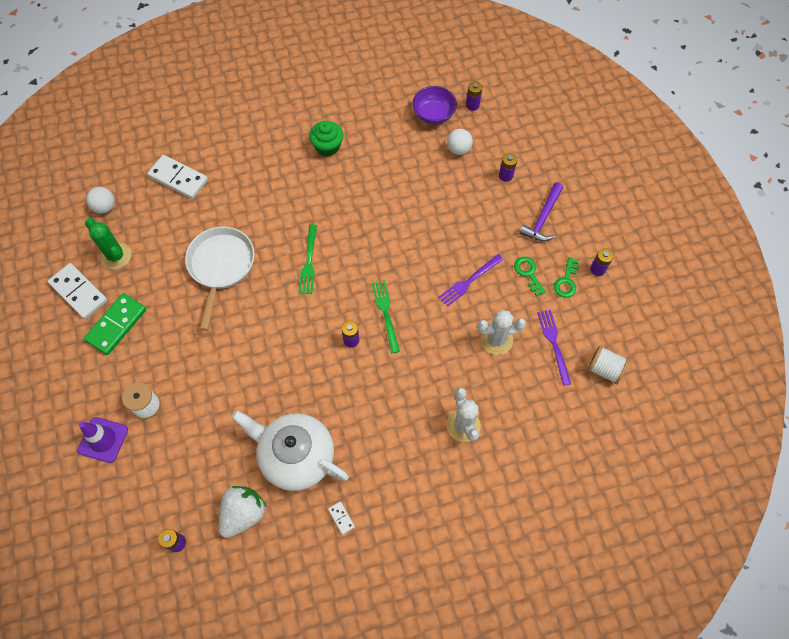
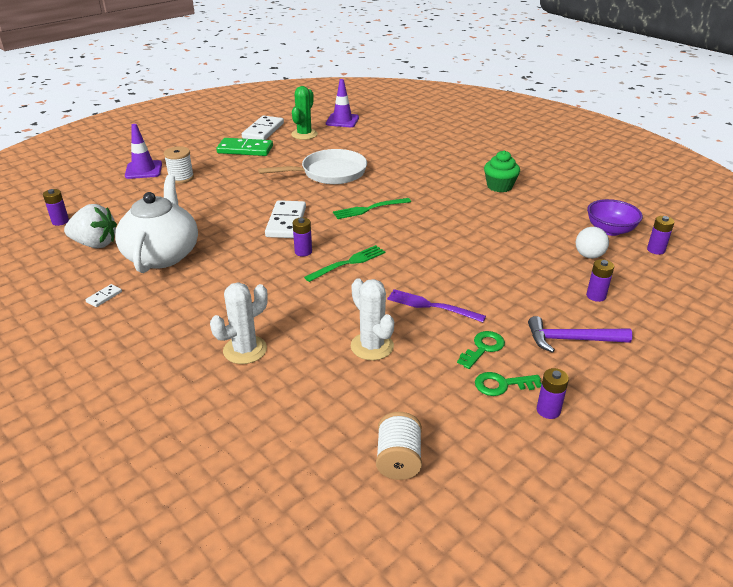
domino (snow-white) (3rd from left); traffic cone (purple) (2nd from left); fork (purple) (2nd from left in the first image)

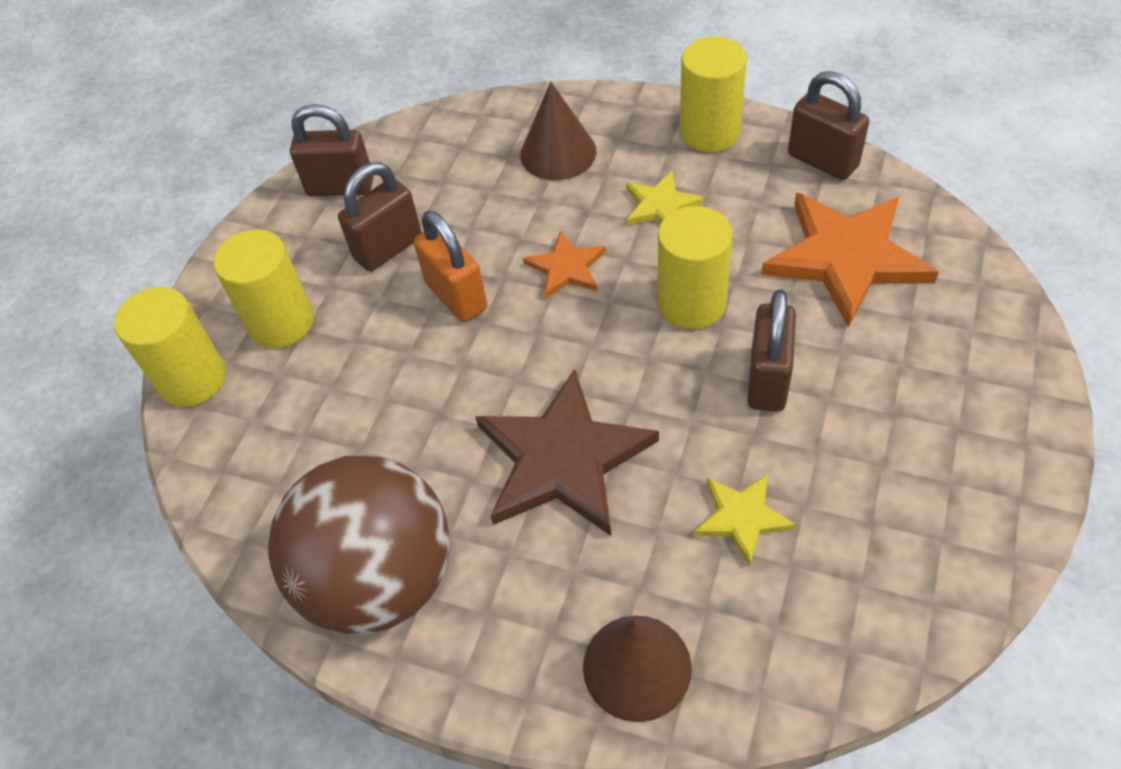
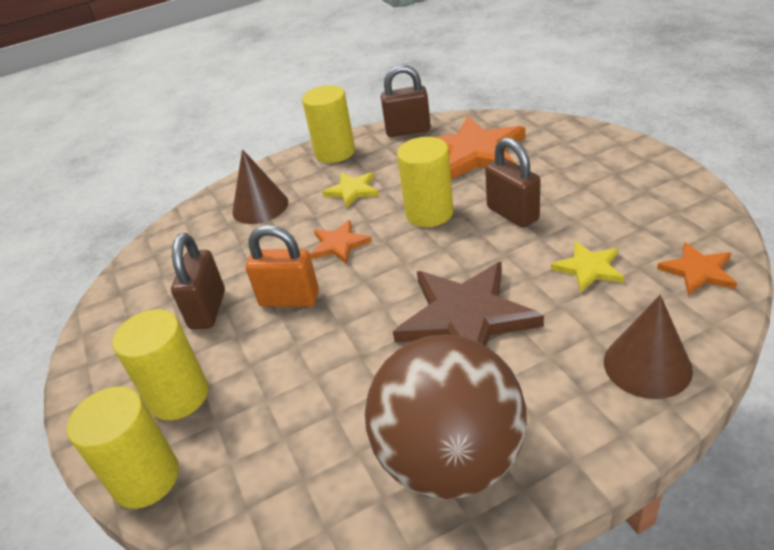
lock (brown) (1st from left in the first image); star shape (orange-coloured) (3rd from left)

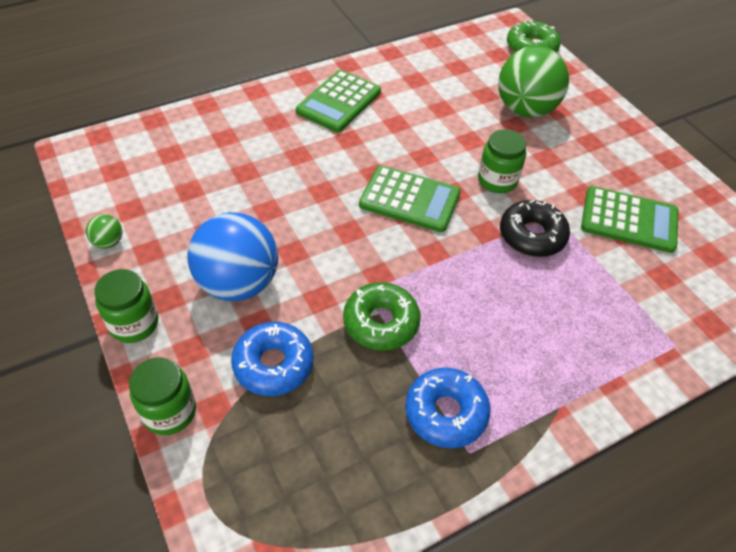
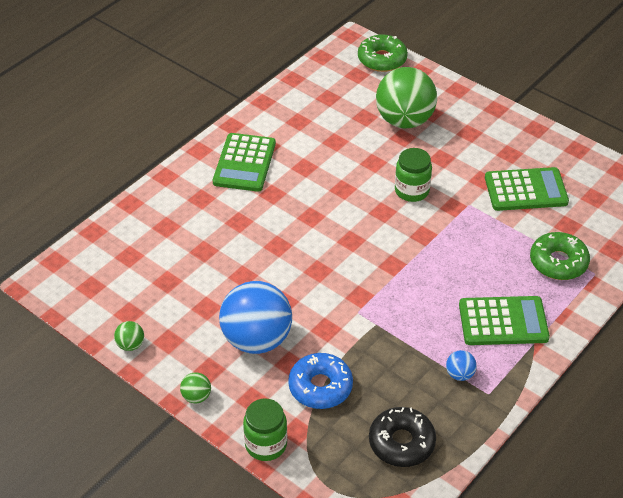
pocket calculator (emerald) (2nd from left); glazed donut (black); play ball (emerald) (2nd from left); glazed donut (emerald) (2nd from left); play ball (cobalt) (2nd from left)

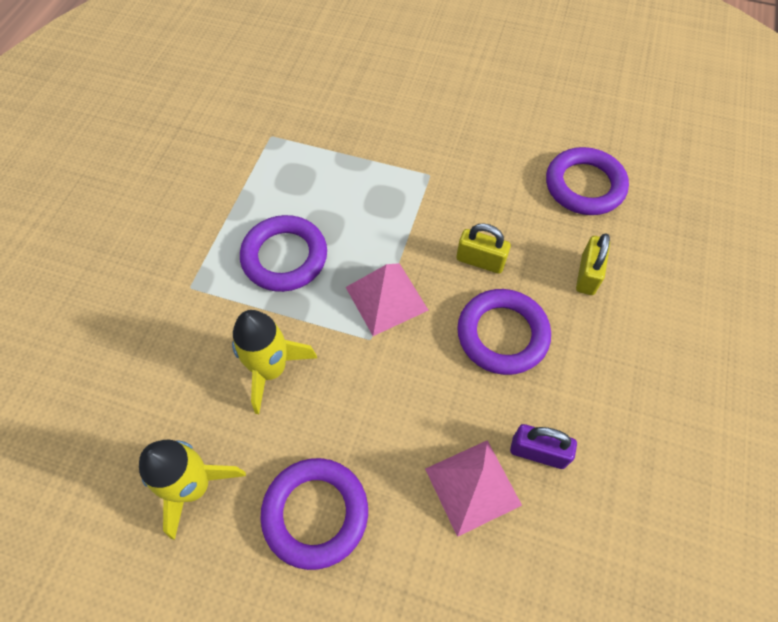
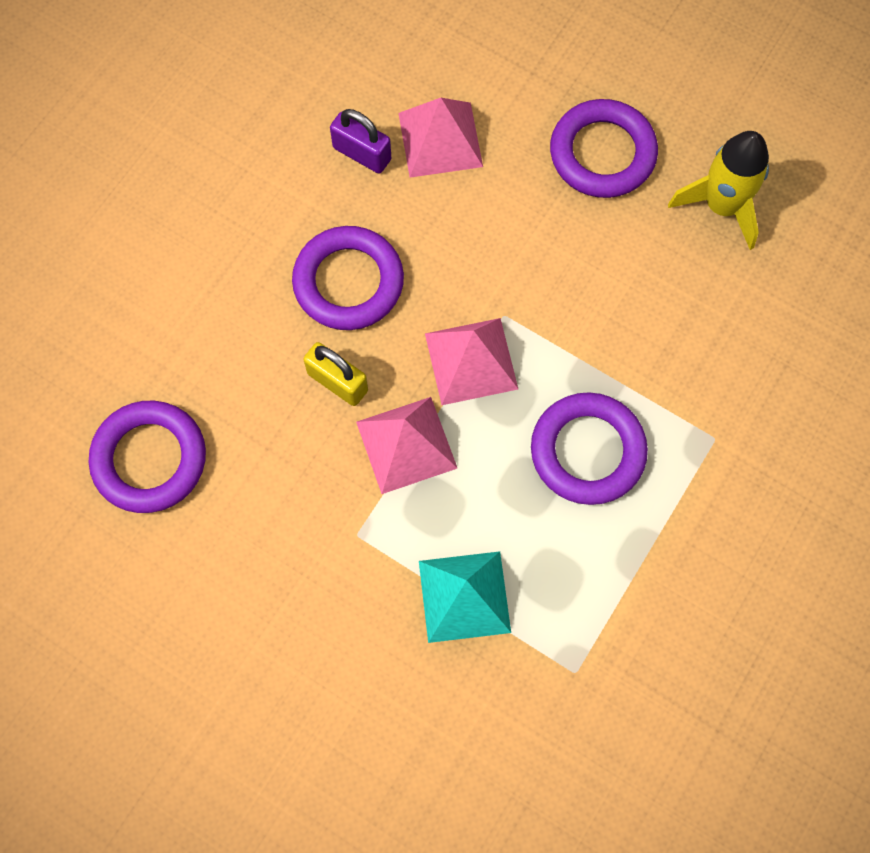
lock (yellow) (2nd from left in the first image); toy rocket (yellow) (2nd from left in the first image); pyramid shape (rose-pink) (1st from left); pyramid shape (aqua)

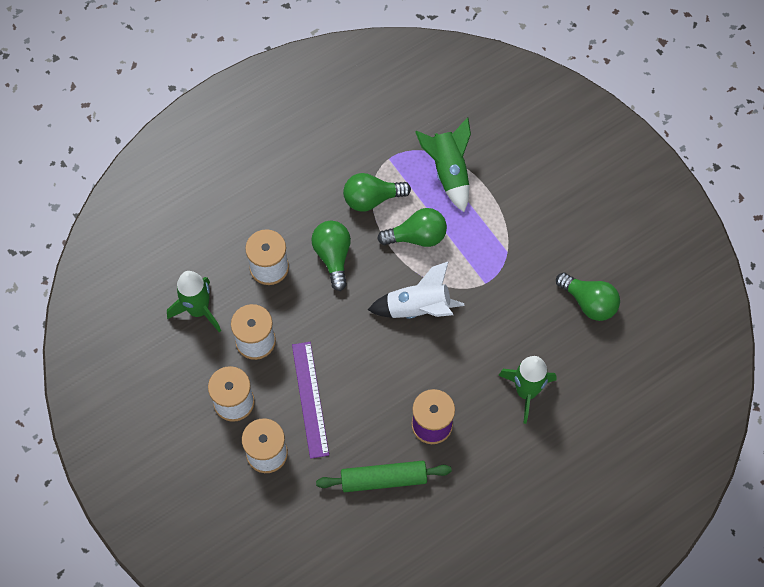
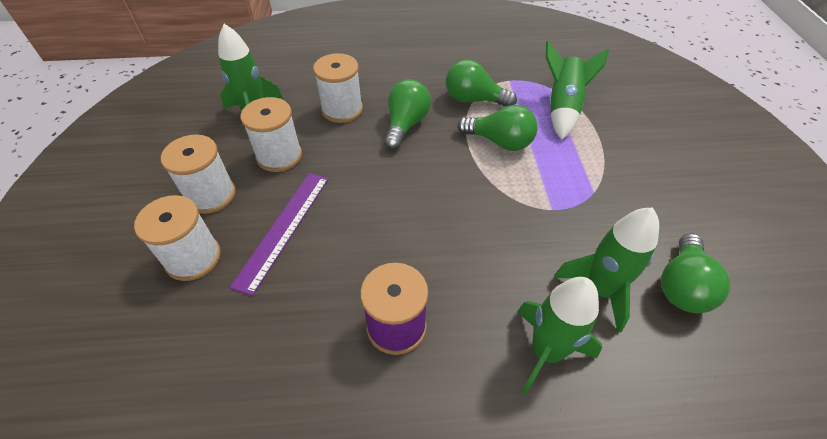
toy rocket (snow-white); bulb (emerald) (4th from left); dough roller (emerald); toy rocket (emerald) (4th from left)

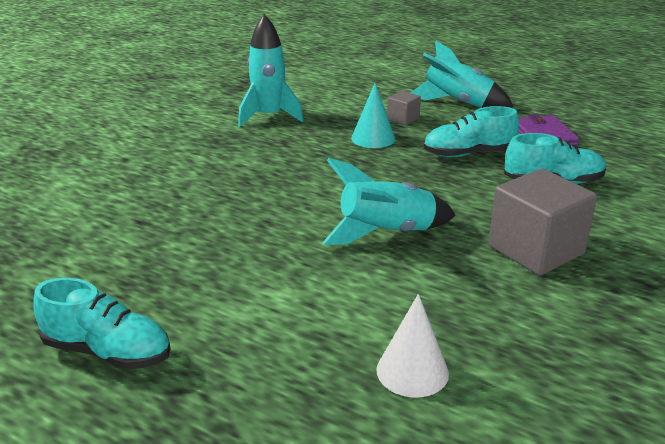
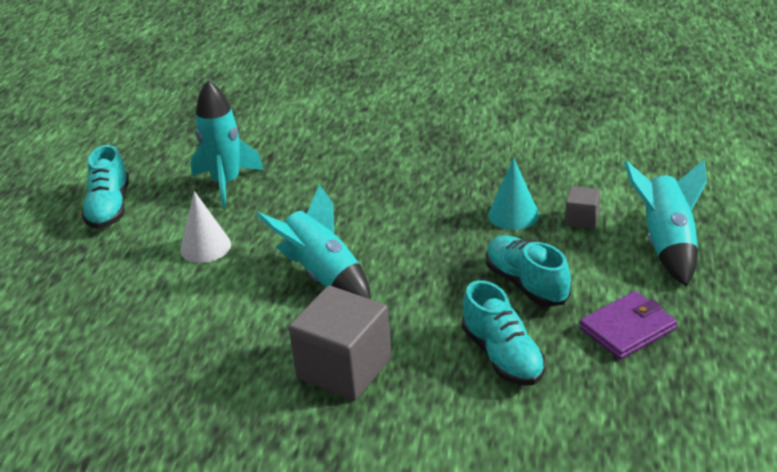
toy rocket (aqua) (1st from left); cone shape (snow-white)

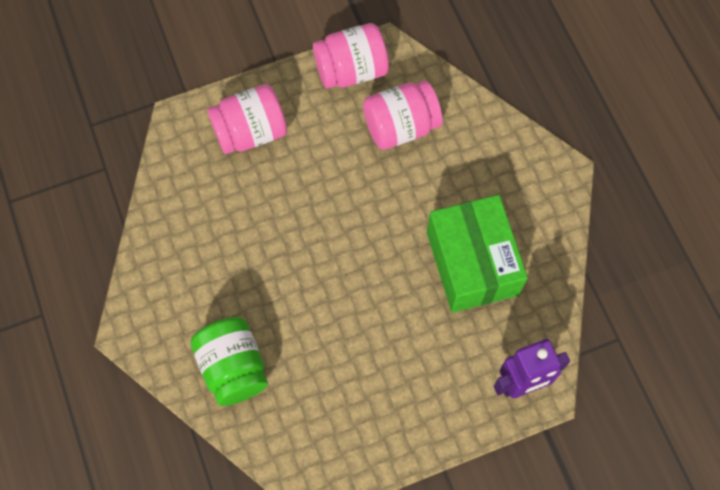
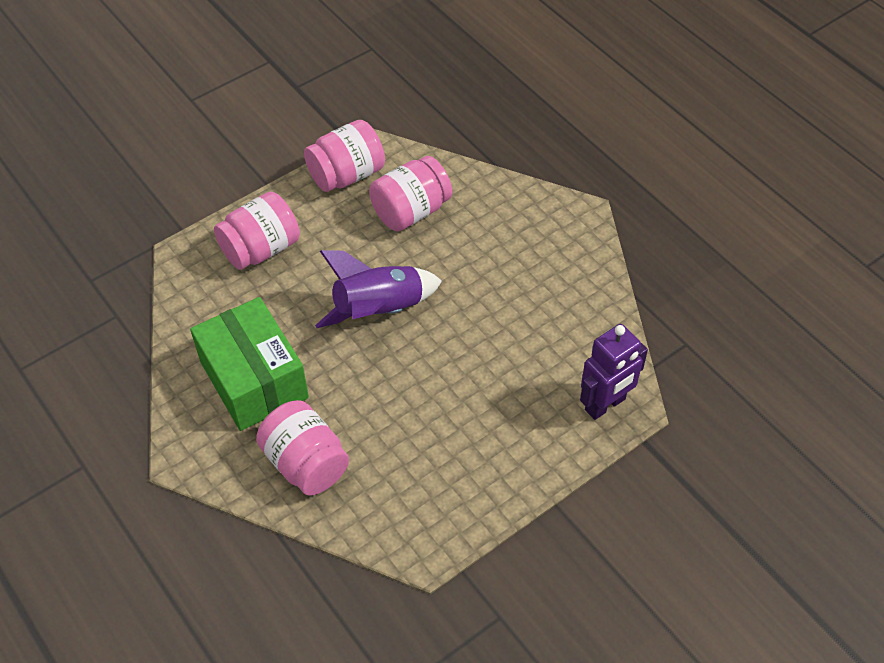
box (emerald); preserve jar (rose-pink) (2nd from left); toy rocket (purple)

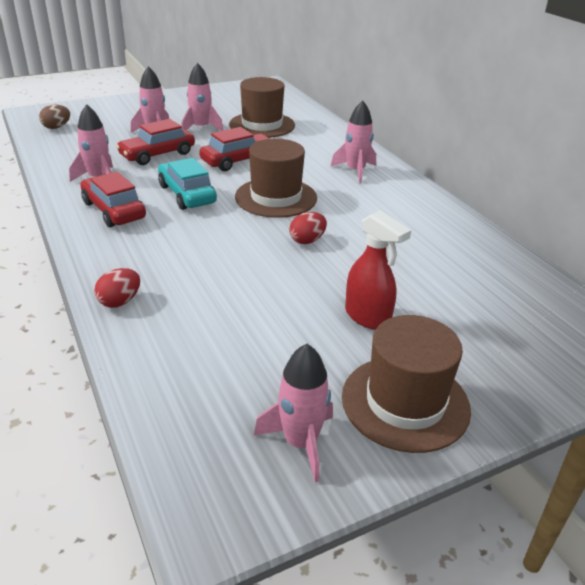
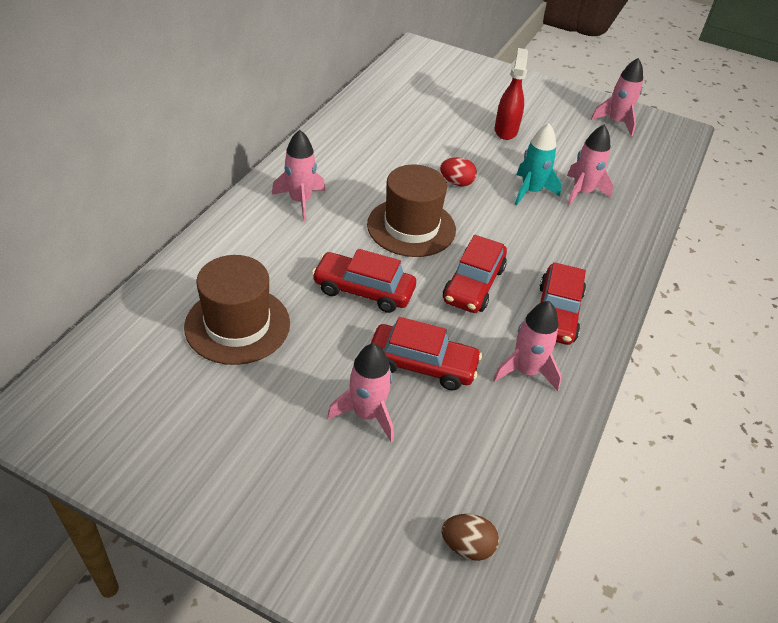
toy rocket (rose-pink) (4th from left); toy car (crimson) (3rd from left); egg (crimson) (1st from left in the first image); top hat (brown) (3rd from left in the first image); toy rocket (aqua)

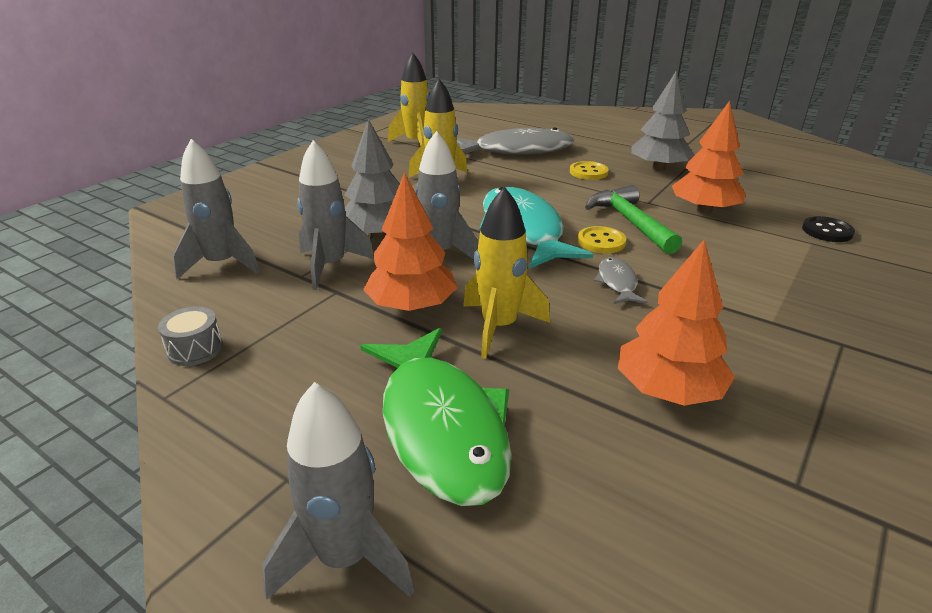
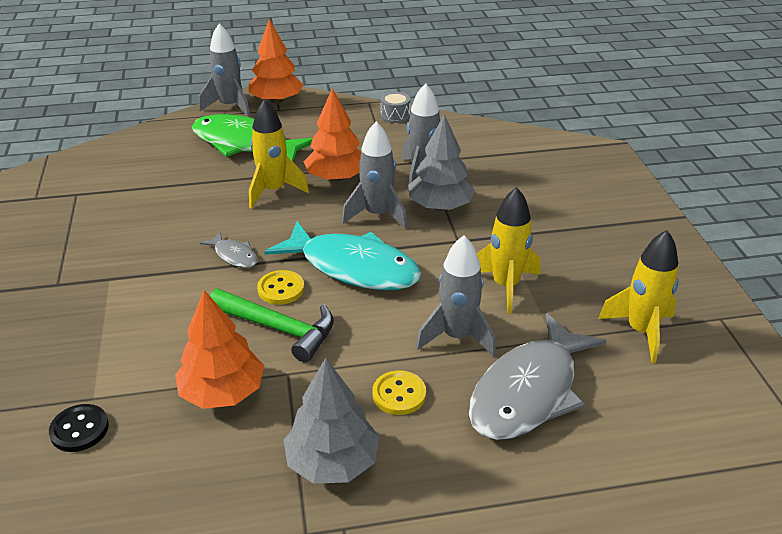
toy rocket (grey) (4th from left); tree (orange-coloured) (2nd from left)

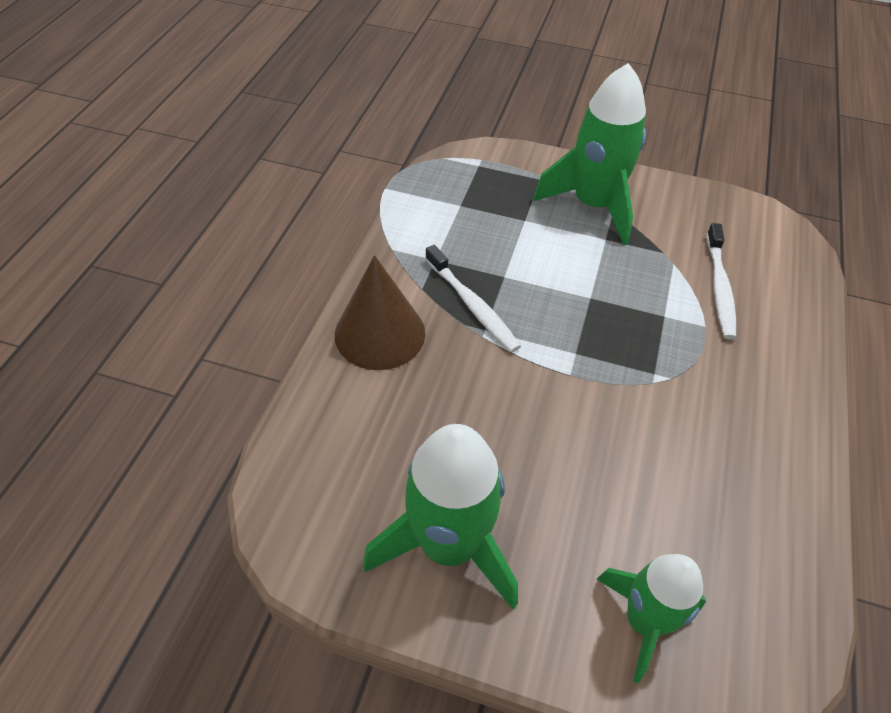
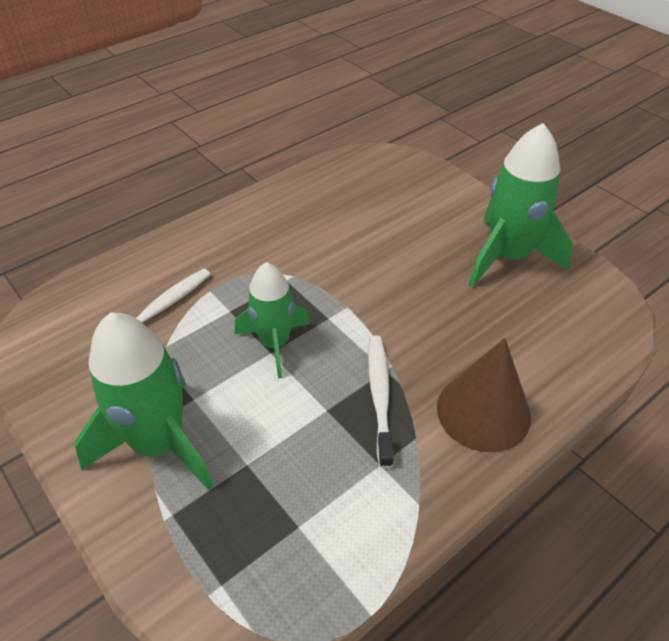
toy rocket (emerald) (2nd from left)

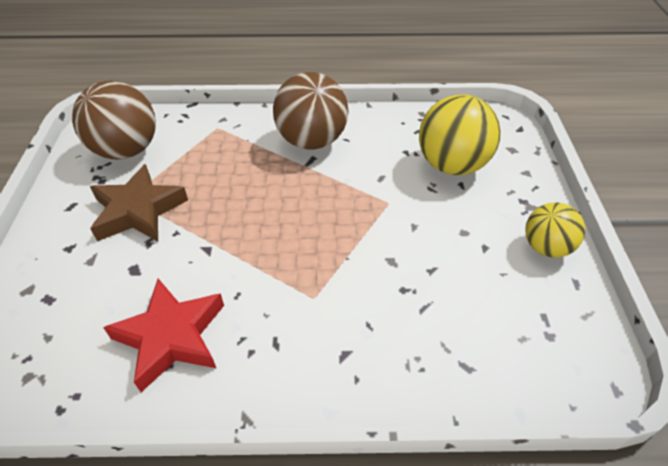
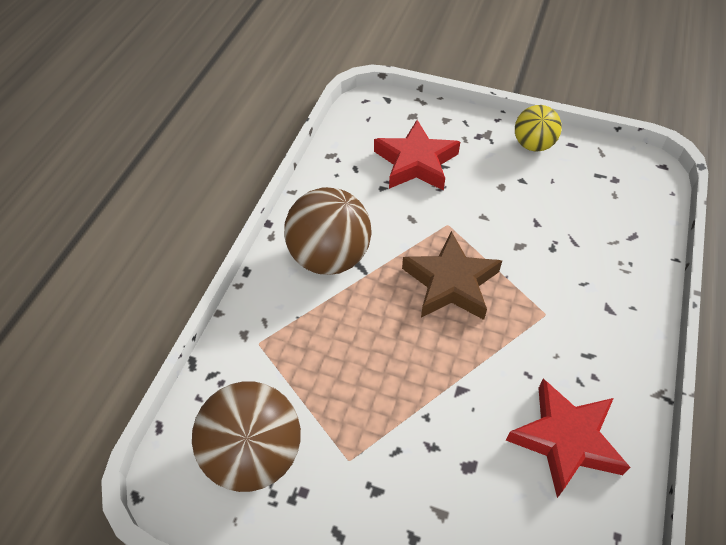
star shape (crimson) (1st from left); star shape (brown)

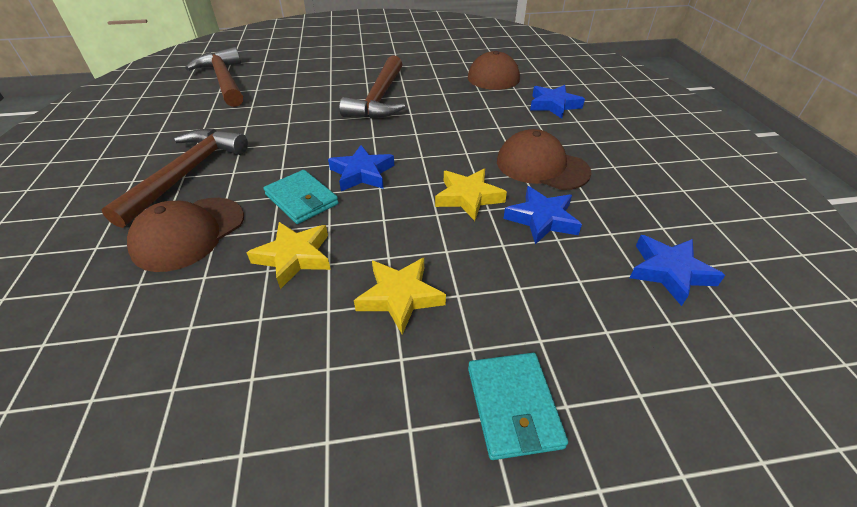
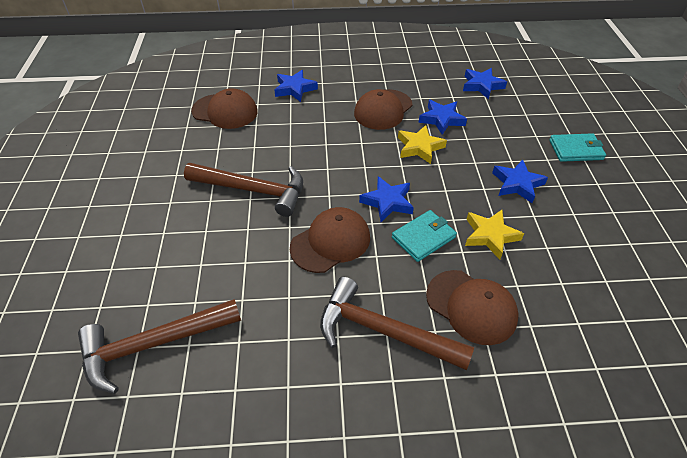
star shape (cobalt) (5th from left); peaked cap (brown) (2nd from left)

